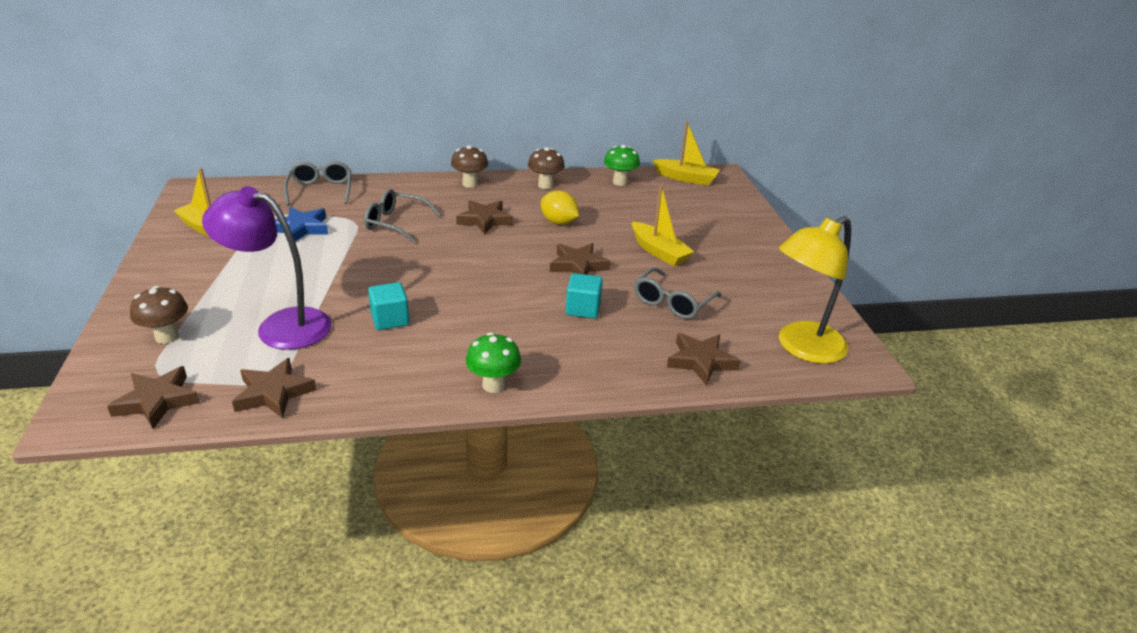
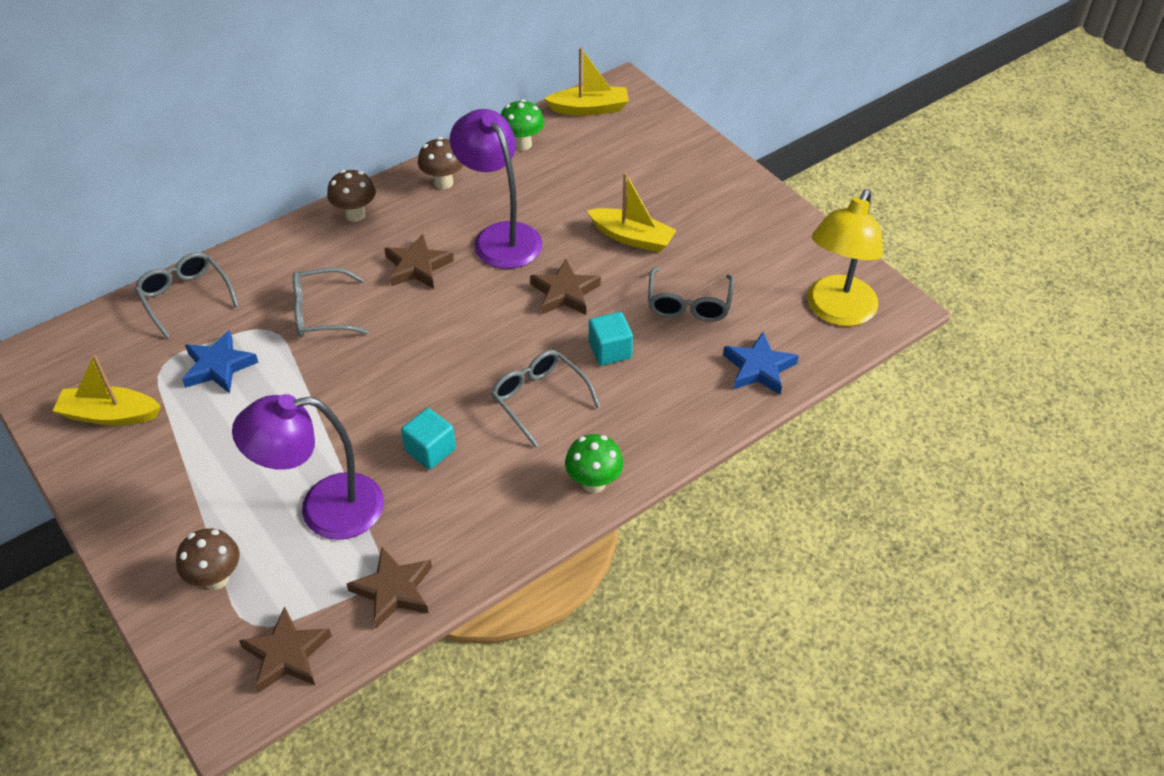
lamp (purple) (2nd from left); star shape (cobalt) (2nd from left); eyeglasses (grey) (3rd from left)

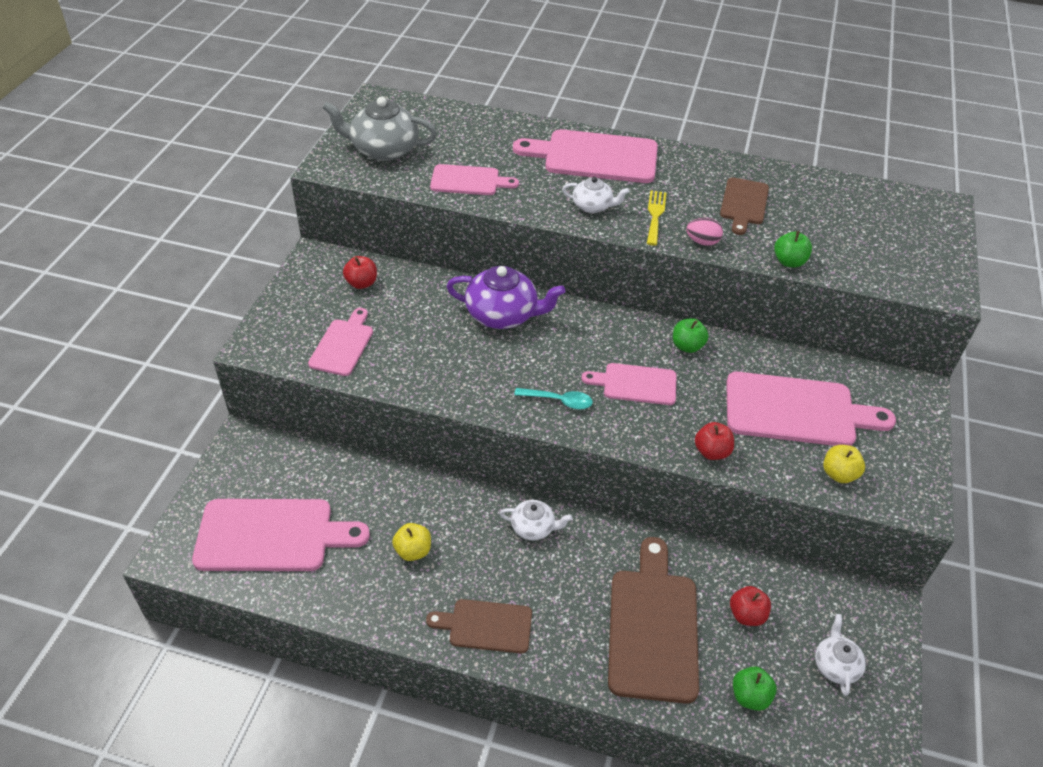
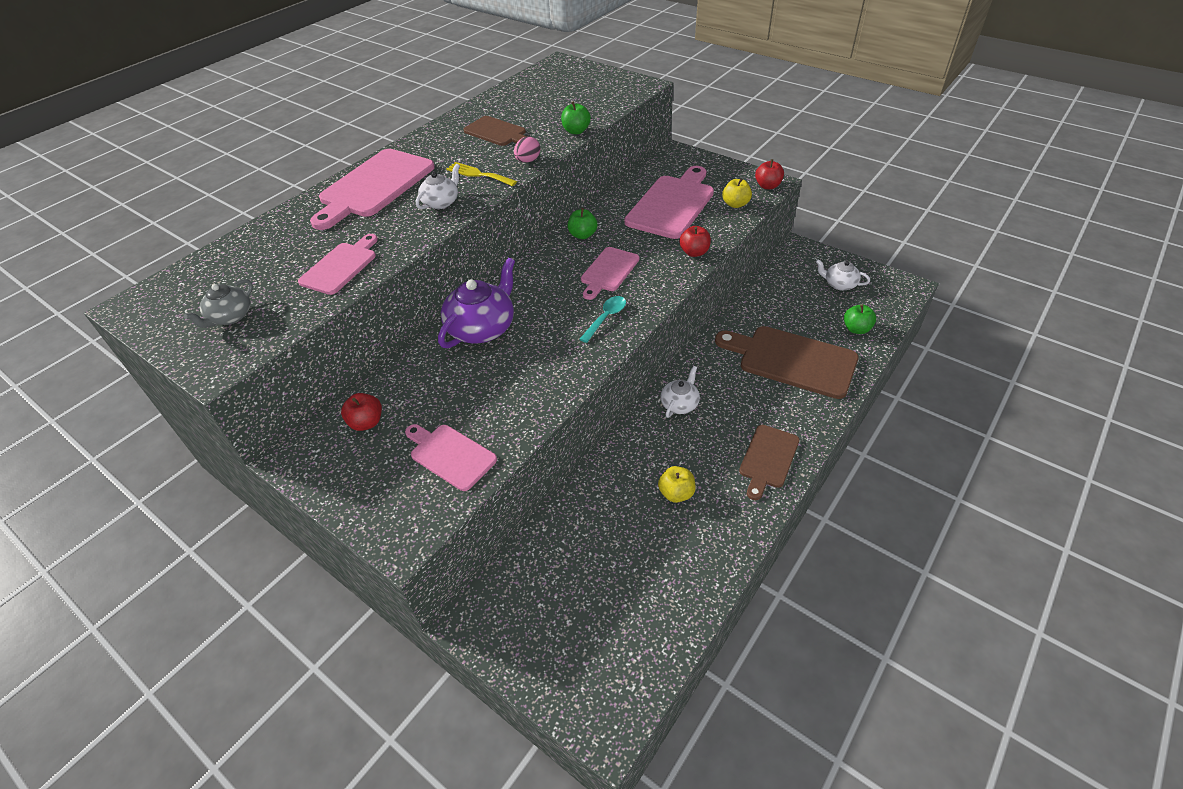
teapot (grey); chopping board (rose-pink) (1st from left in the first image); apple fruit (crimson) (3rd from left)

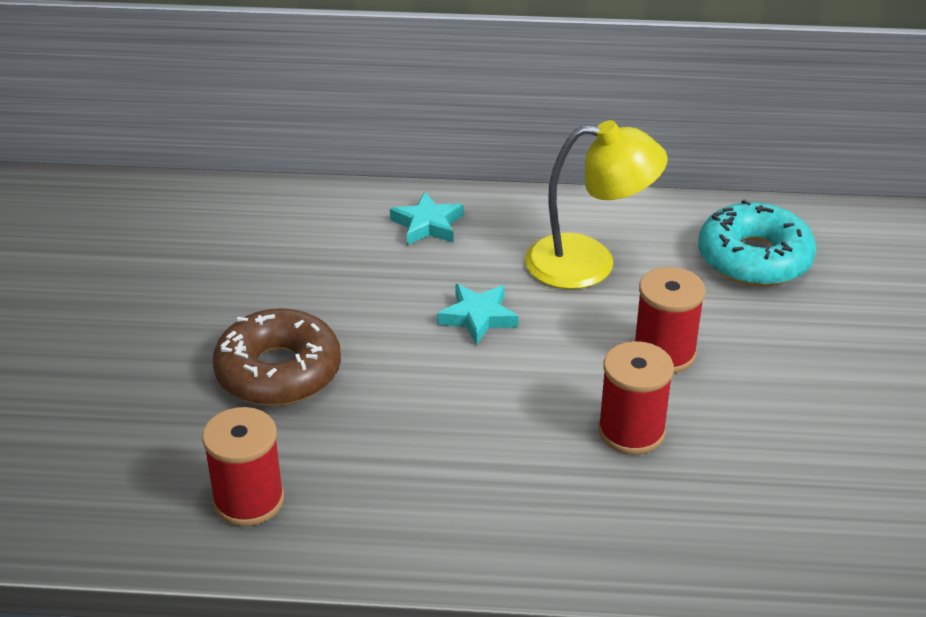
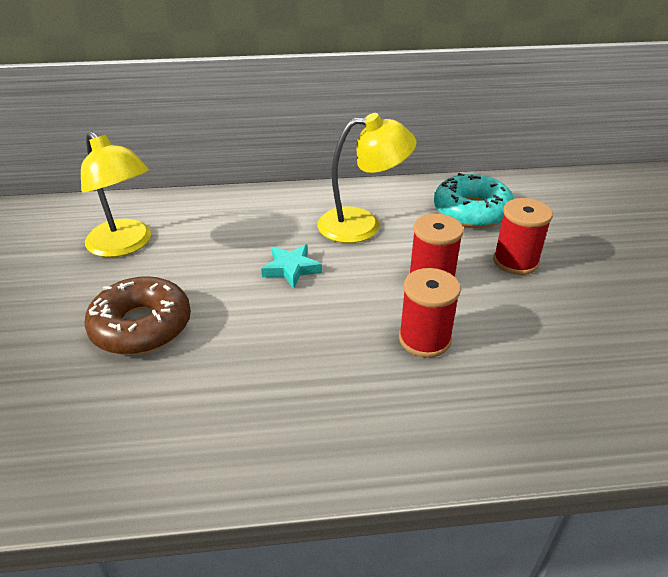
star shape (aqua) (1st from left in the first image); bobbin (crimson) (3rd from left); lamp (yellow) (1st from left)

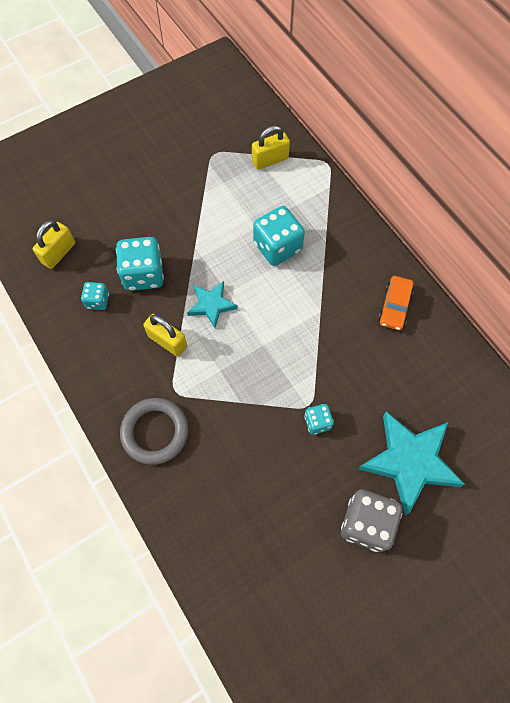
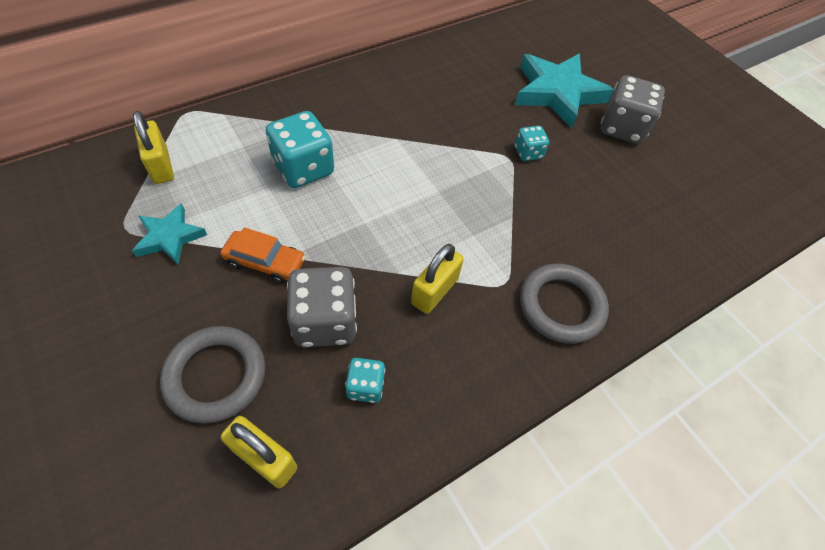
dice (grey) (1st from left); toy car (orange-coloured); star shape (aqua) (1st from left); hoop (grey) (1st from left)

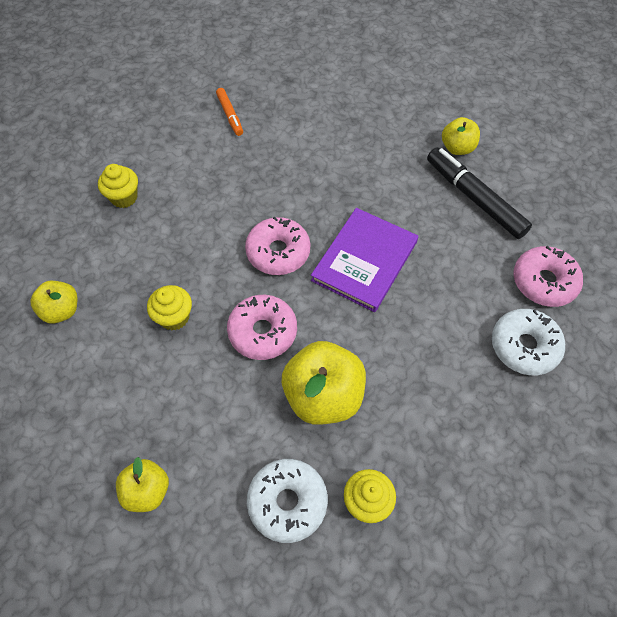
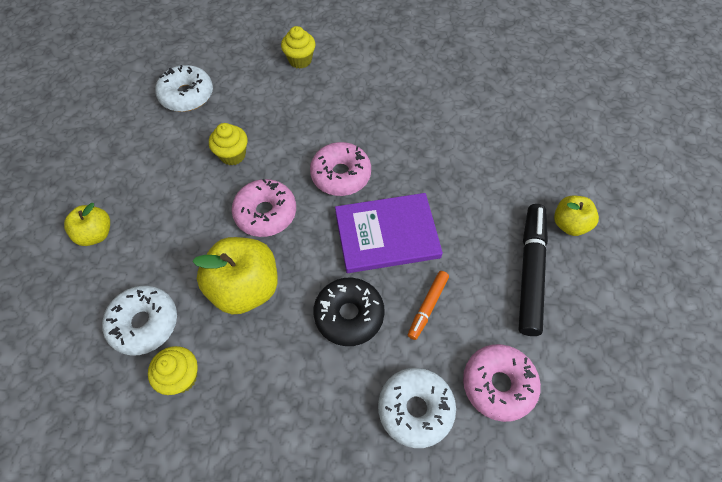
marker pen (orange-coloured); glazed donut (snow-white) (2nd from left); glazed donut (black)

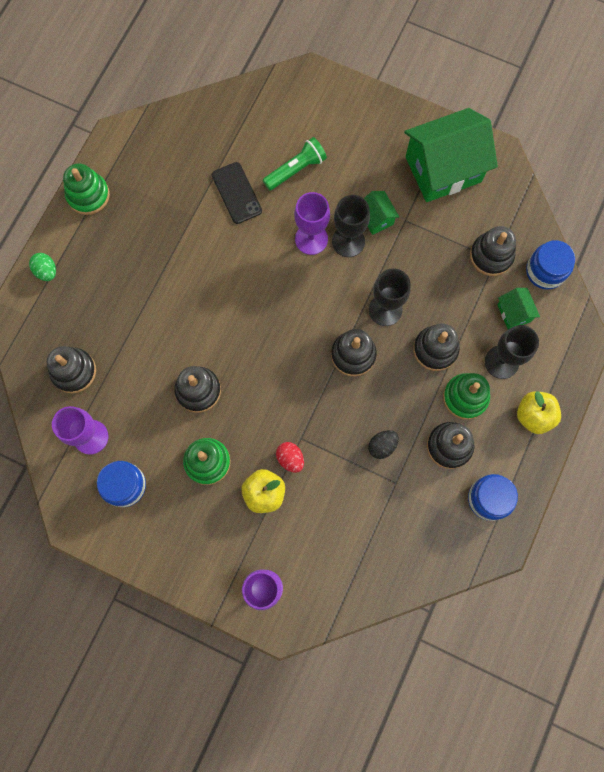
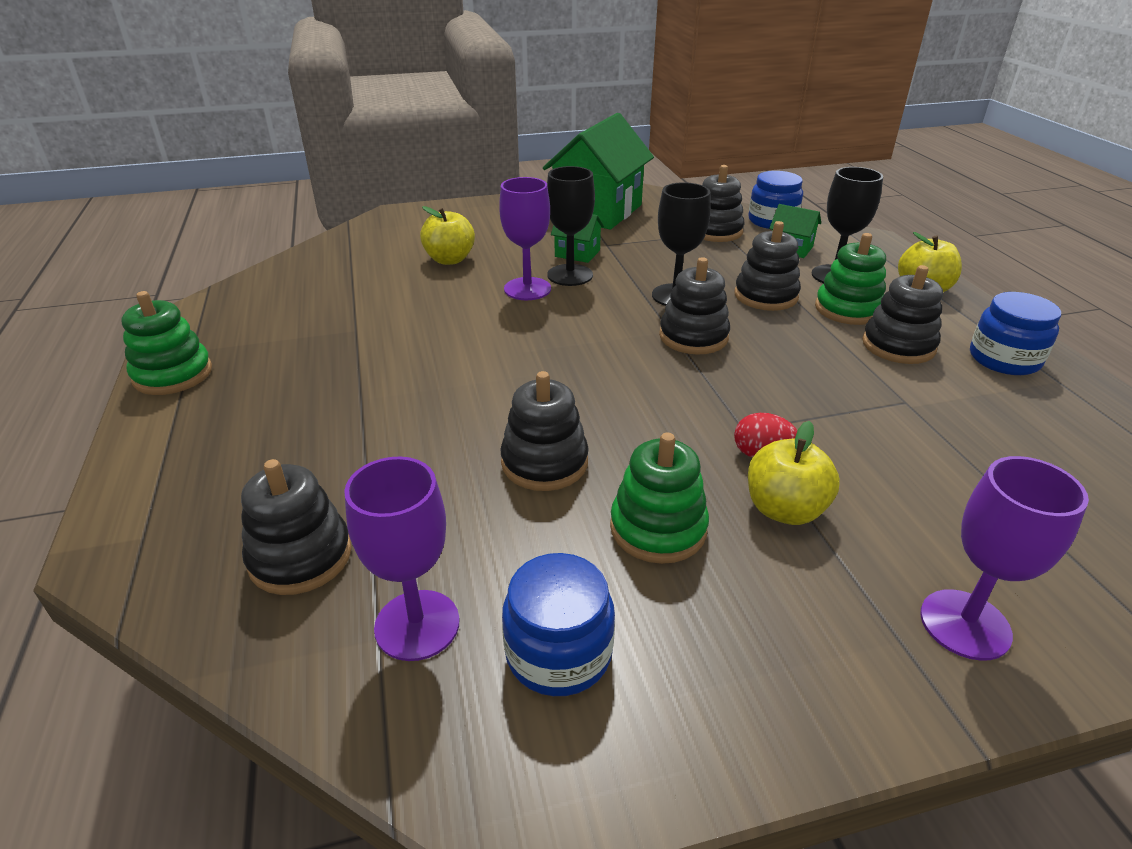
apple fruit (yellow) (1st from left); mobile phone (black); egg (emerald); egg (black)

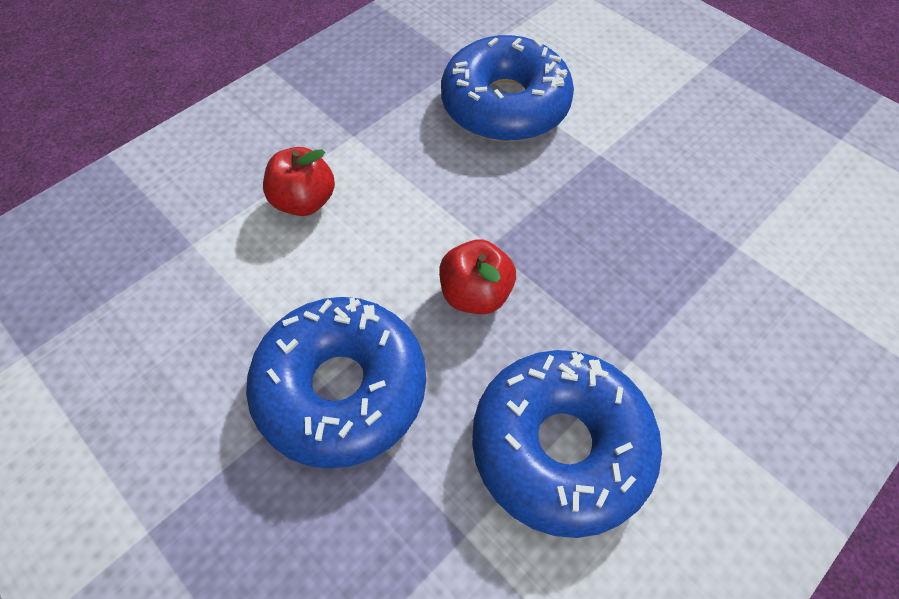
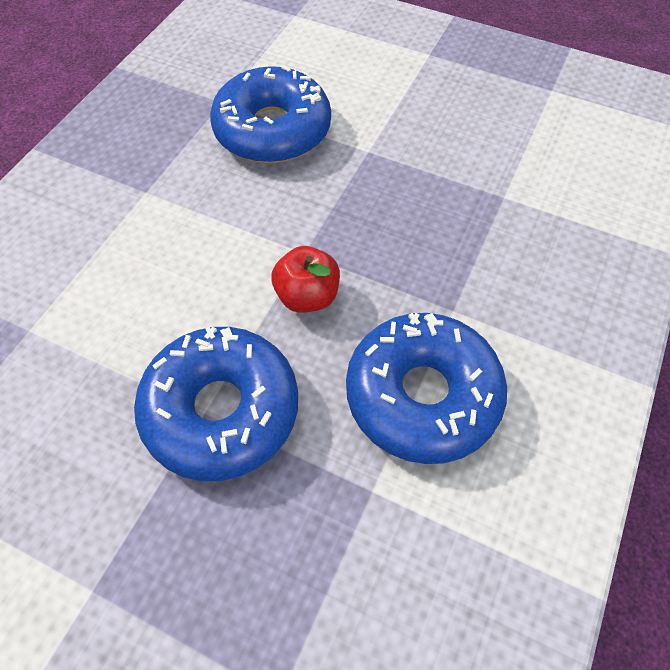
apple fruit (crimson) (1st from left in the first image)

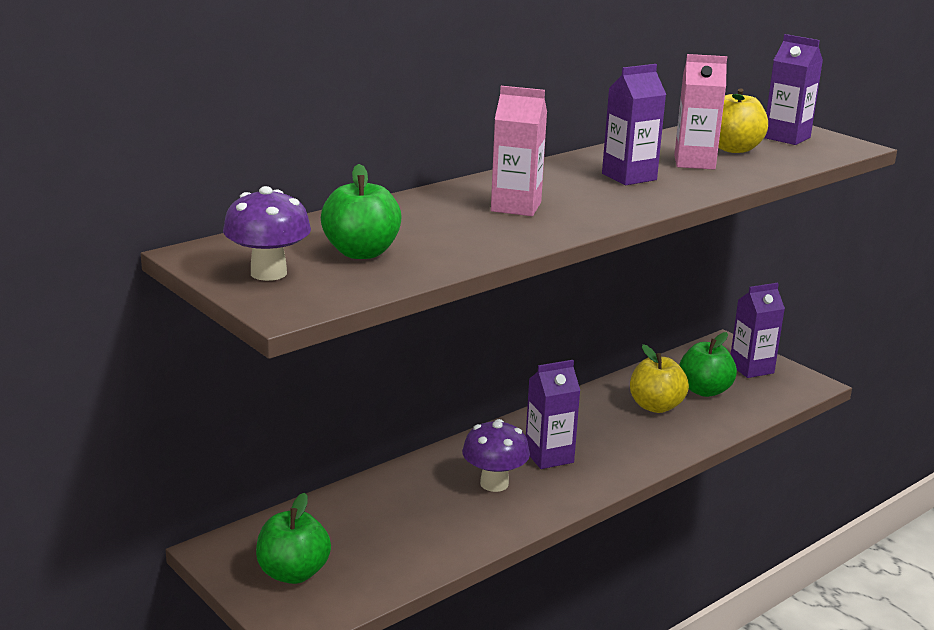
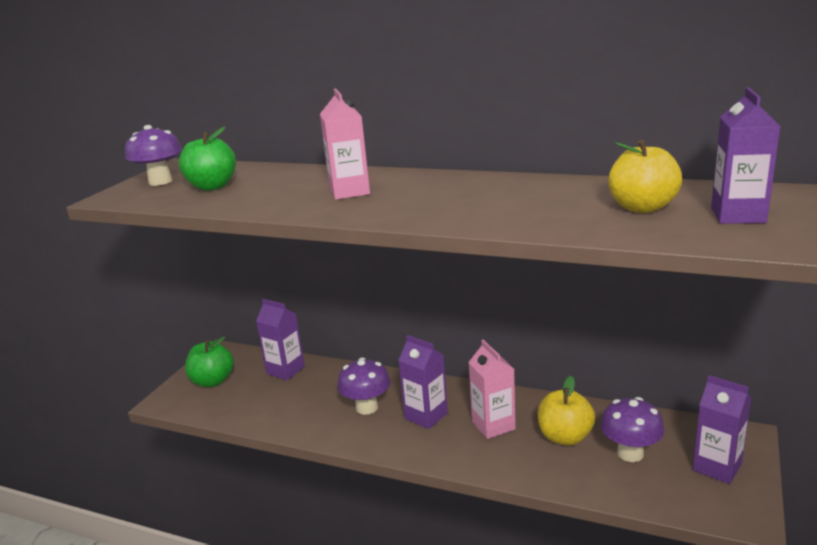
milk carton (rose-pink) (2nd from left); milk carton (purple) (1st from left); mushroom (purple) (3rd from left)

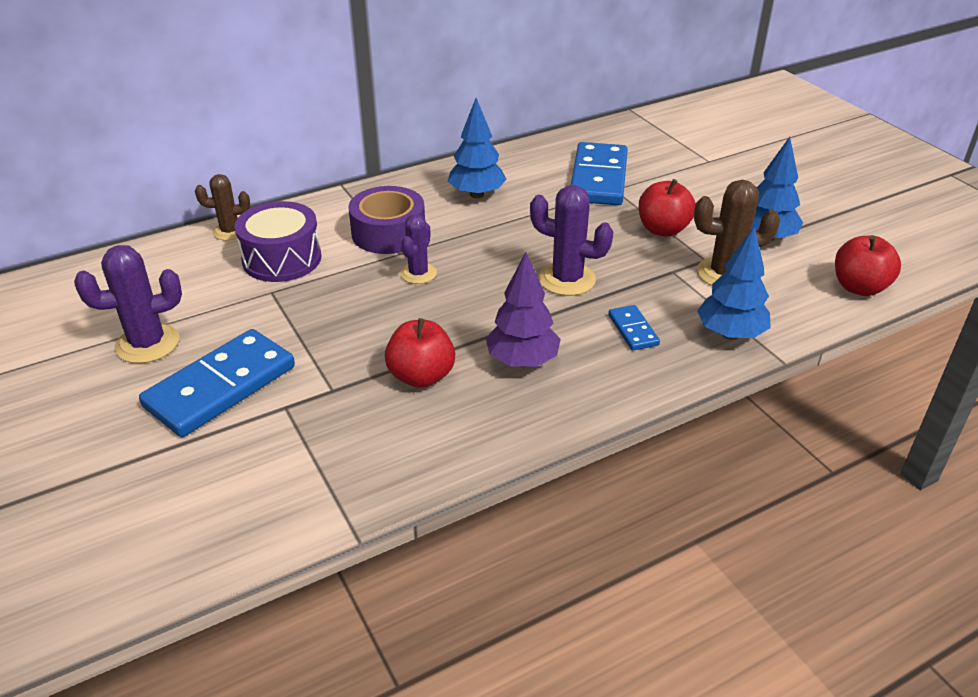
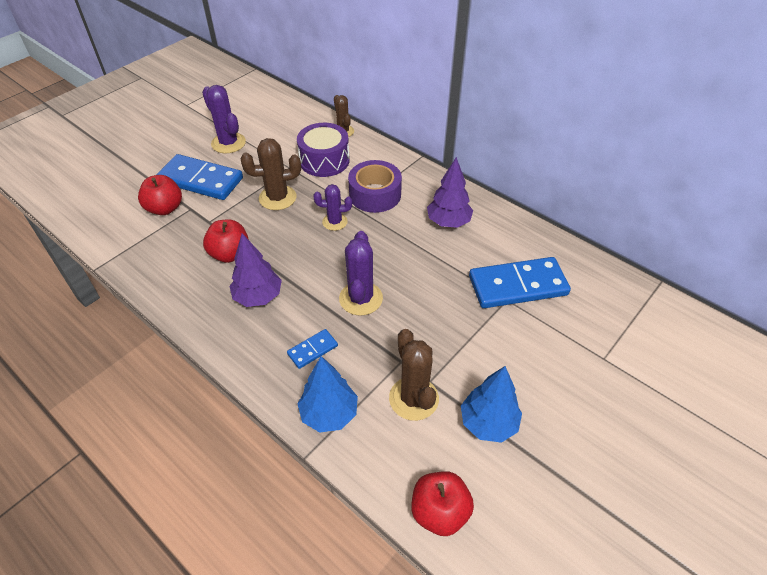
tree (purple) (2nd from left); apple fruit (crimson) (1st from left); cactus (brown) (1st from left)

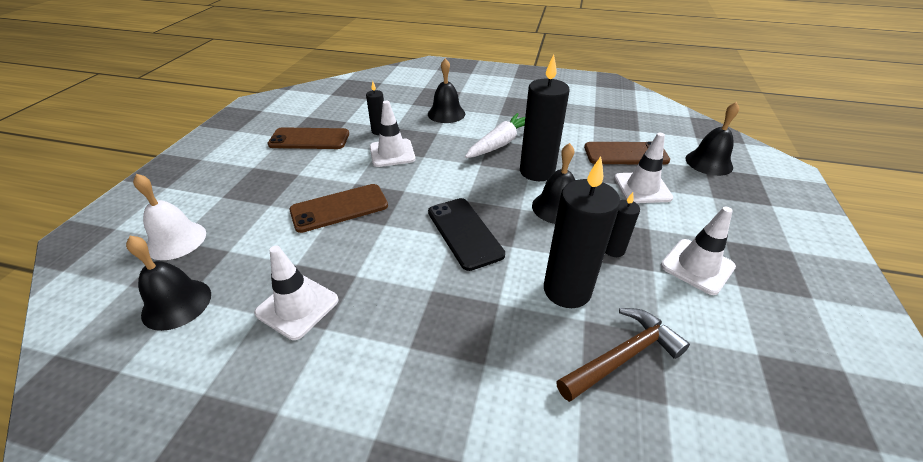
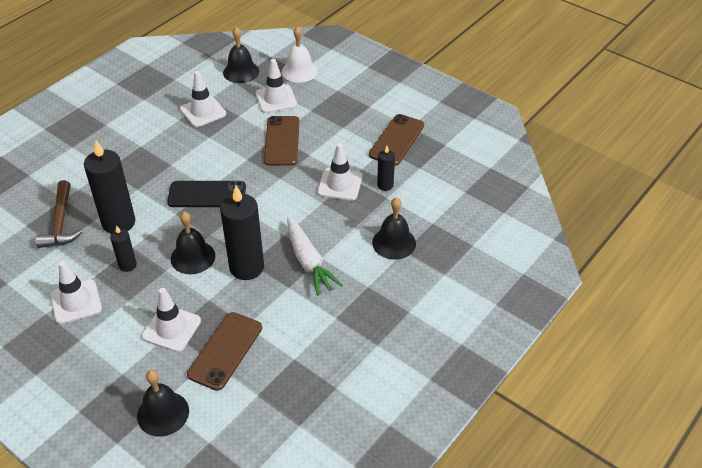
traffic cone (snow-white) (4th from left)

